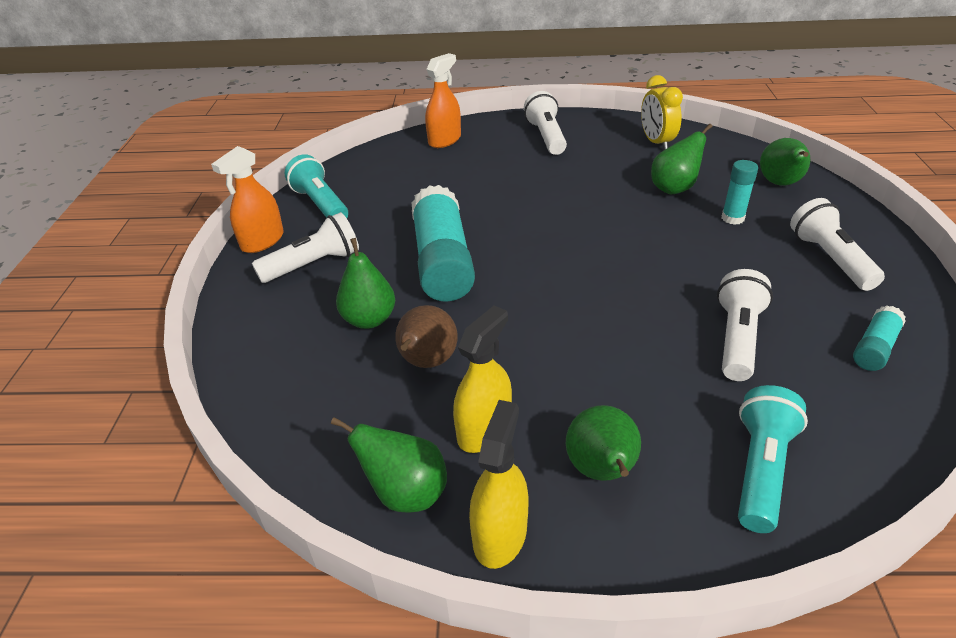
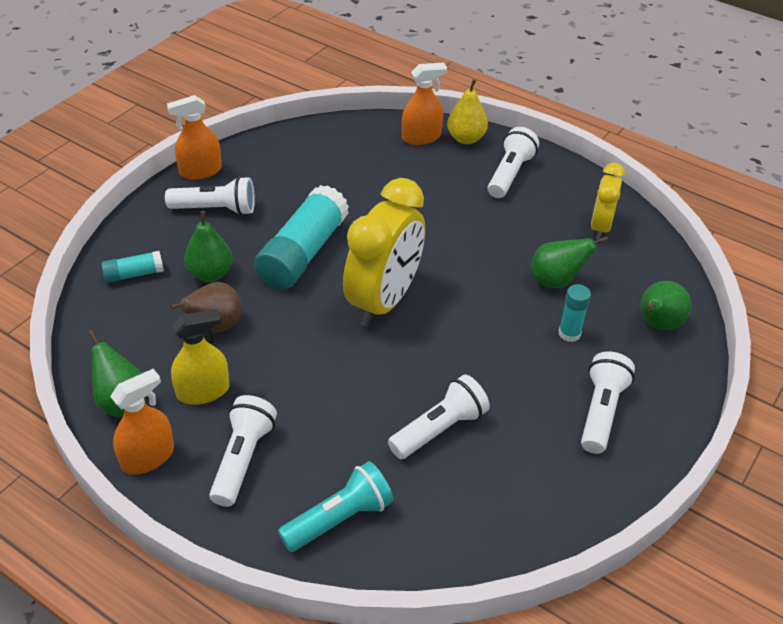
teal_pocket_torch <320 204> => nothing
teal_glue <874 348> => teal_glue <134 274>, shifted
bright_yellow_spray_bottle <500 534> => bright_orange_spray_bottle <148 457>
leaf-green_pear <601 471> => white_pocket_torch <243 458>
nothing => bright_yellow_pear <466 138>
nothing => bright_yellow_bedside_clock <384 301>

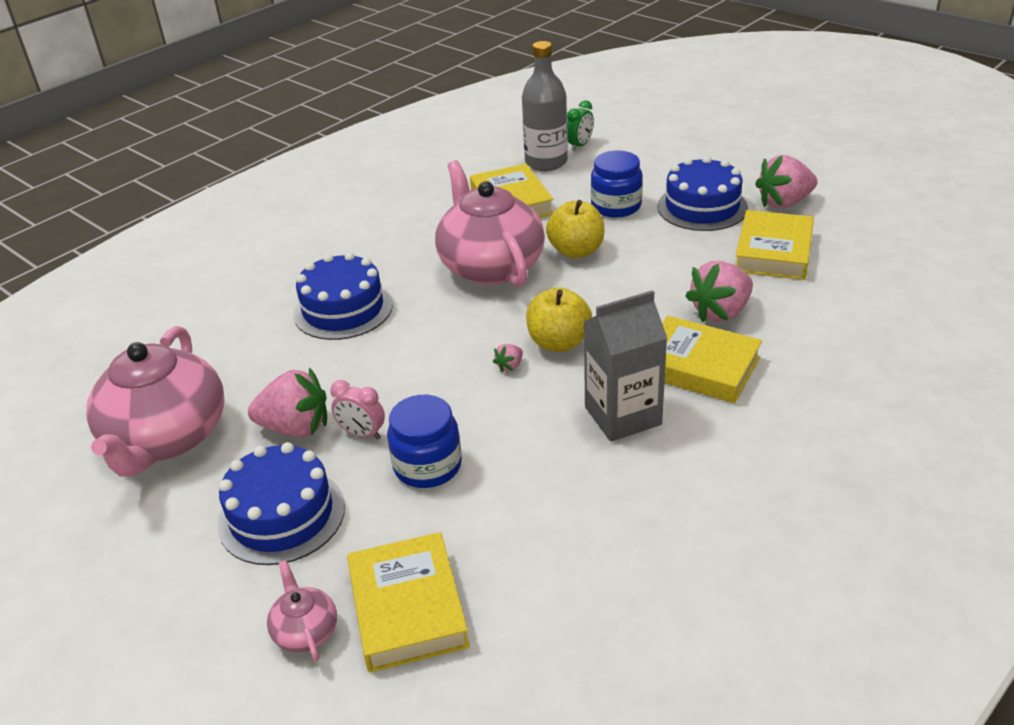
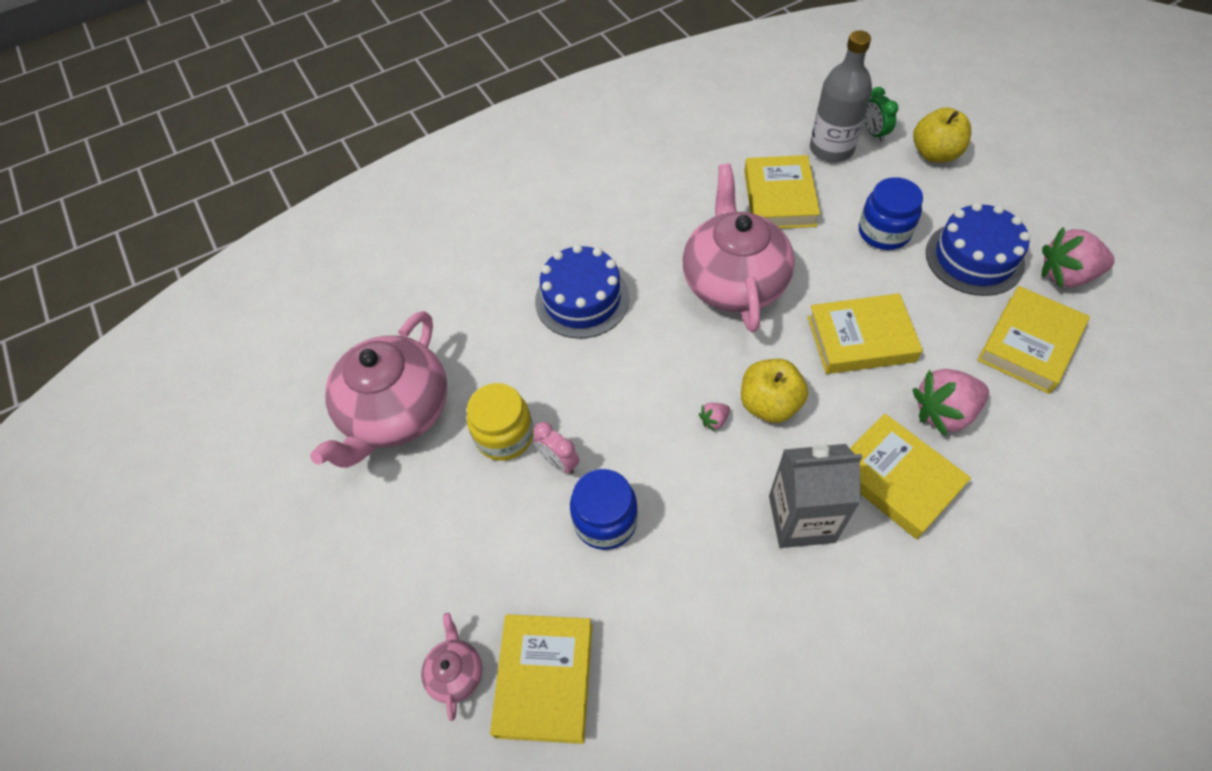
leaf-green_bedside_clock <580 145> => leaf-green_bedside_clock <873 133>, 105 degrees clockwise
bright_yellow_apple_fruit <576 251> => bright_yellow_apple_fruit <935 154>, shifted
pink_berry <296 428> => bright_yellow_jar <504 435>
blue_gateau <281 515> => nothing
nothing => bright_yellow_hardback <860 339>

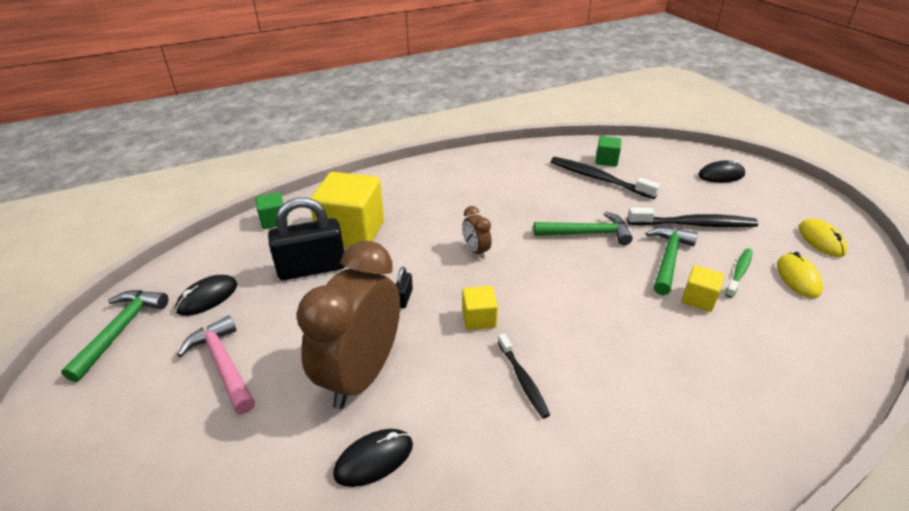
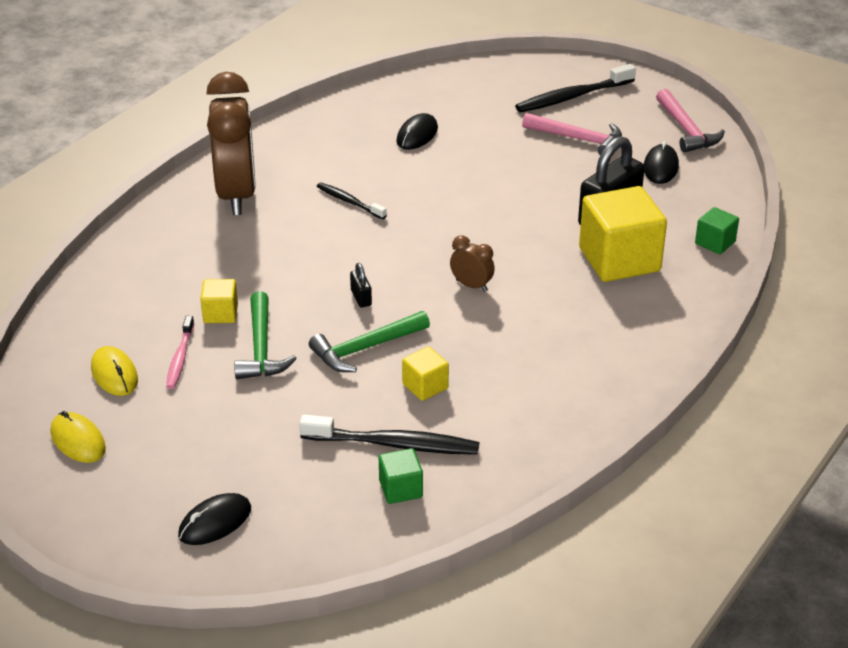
ebony_tooth_brush <694 224> => ebony_tooth_brush <572 97>, shifted
dark_brown_bedside_clock <361 375> => dark_brown_bedside_clock <236 195>, shifted
leaf-green_tooth_brush <739 272> => pink_tooth_brush <180 358>
ebony_lock <403 298> => ebony_lock <361 298>, shifted
bright_yellow_solid_cube <479 318> => bright_yellow_solid_cube <425 386>, shifted
leaf-green_hammer <121 330> => pink_hammer <686 130>

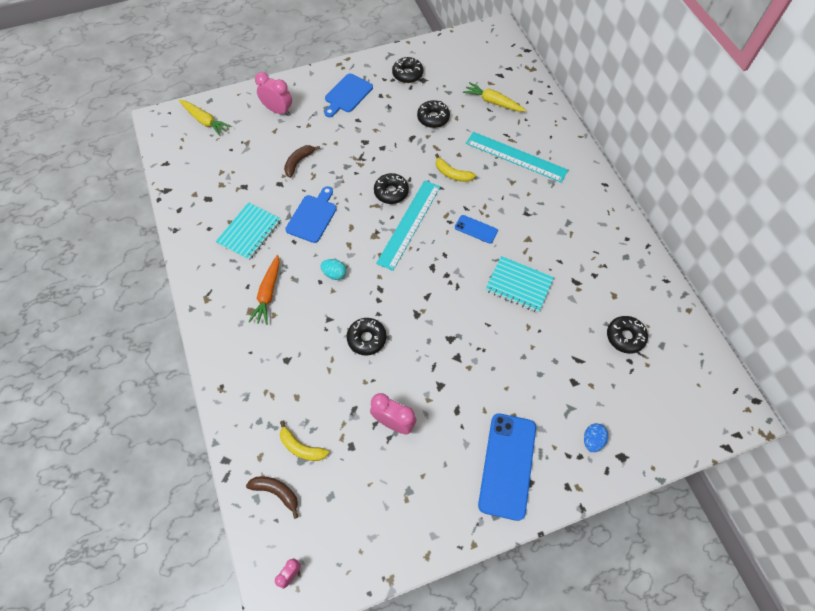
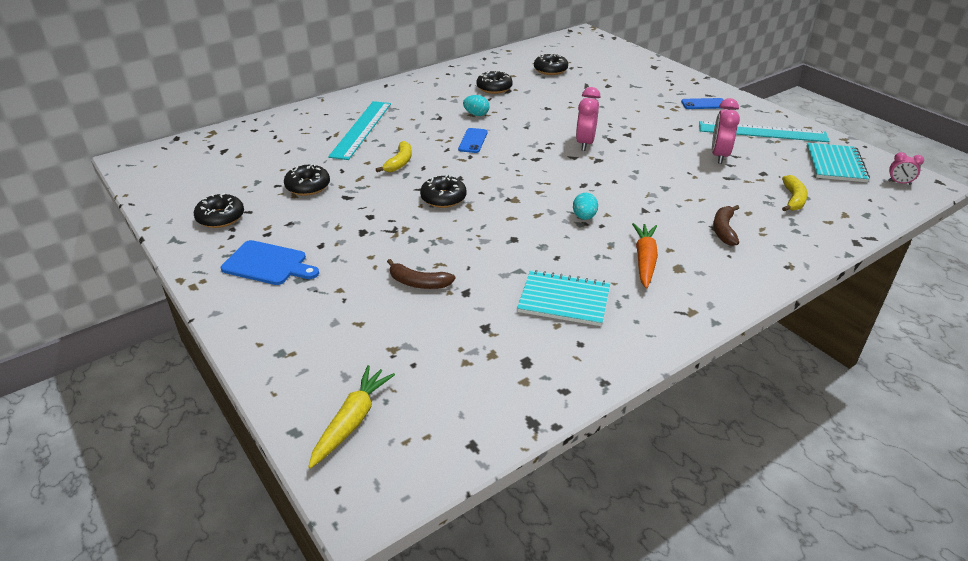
pink_bedside_clock <278 110> => pink_bedside_clock <585 143>, shifted
bright_yellow_carrot <493 102> => nothing
teal_ruler <409 224> => teal_ruler <762 132>, shifted
blue_bread_board <312 216> => nothing
bright_orange_carrot <268 293> => bright_orange_carrot <644 260>, 75 degrees counterclockwise
teal_notebook <518 285> => teal_notebook <835 164>, shifted
ebony_doughnut <366 339> => ebony_doughnut <494 88>, shifted
blue_phone <507 465> => blue_phone <704 104>, x0.49
blue_egg_shape <592 440> => nothing
dark_brown_banana_fruit <276 492> => dark_brown_banana_fruit <724 230>, shifted
nothing => teal_egg_shape <476 114>

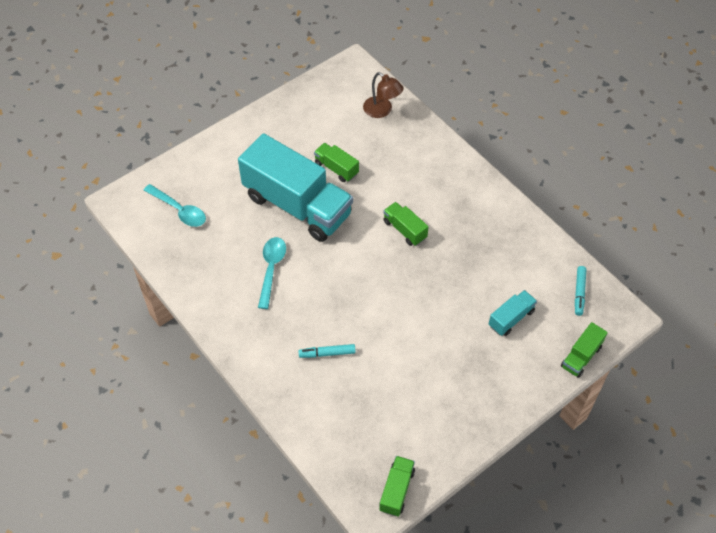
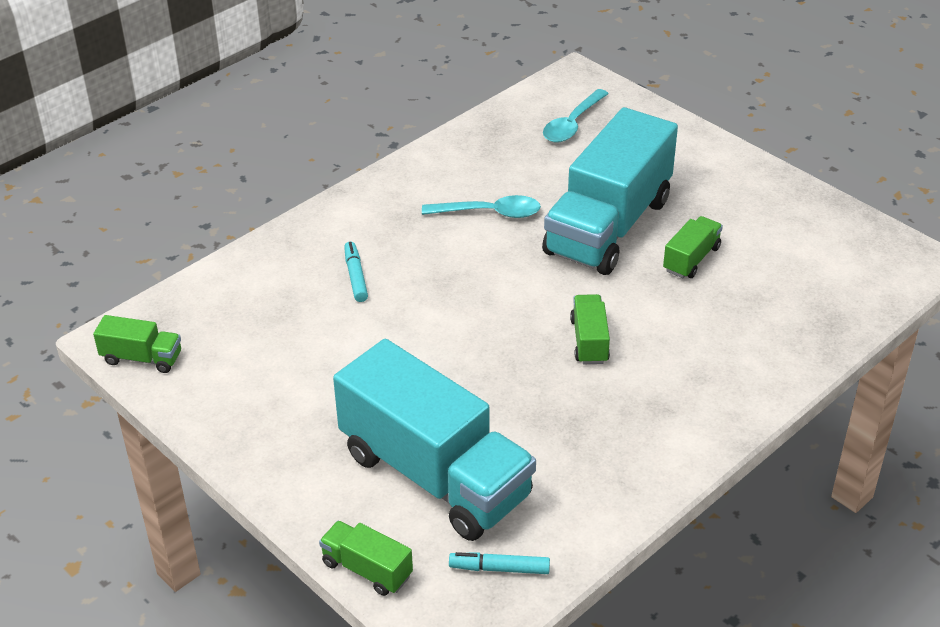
dark_brown_desk_lamp <382 111> => nothing
leaf-green_truck <404 230> => leaf-green_truck <589 341>, 45 degrees counterclockwise
teal_truck <511 318> => teal_truck <435 475>, x2.36

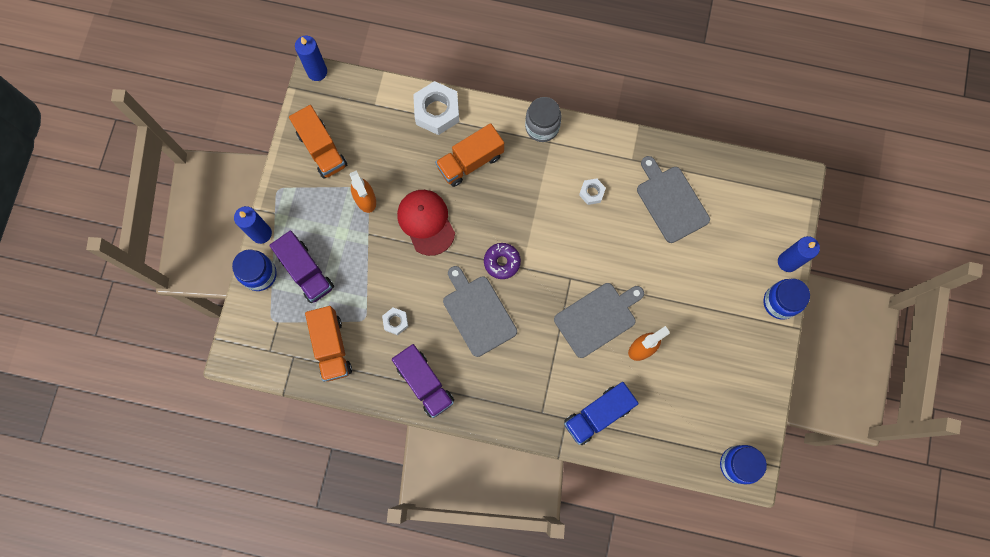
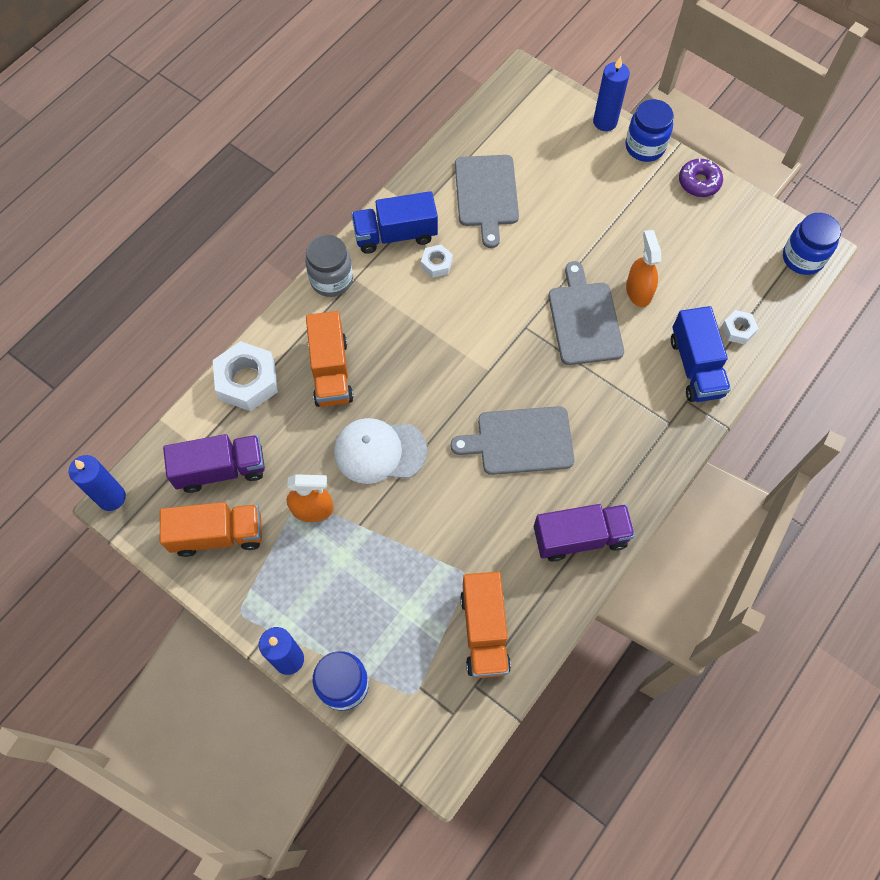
ash-grey_bread_board <671 201> => ash-grey_bread_board <486 194>, 90 degrees counterclockwise
crimson_cap <426 222> => white_cap <379 451>
violet_truck <306 272> => violet_truck <221 469>, shifted
violet_doughnut <502 262> => violet_doughnut <699 182>, shifted
bright_orange_truck <331 347> => bright_orange_truck <484 631>, 75 degrees clockwise
white_nut <395 322> => white_nut <738 330>, shifted
nothing => blue_truck <395 235>

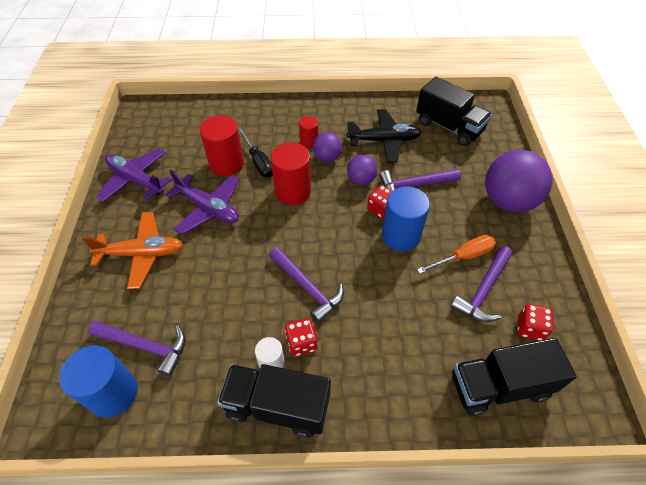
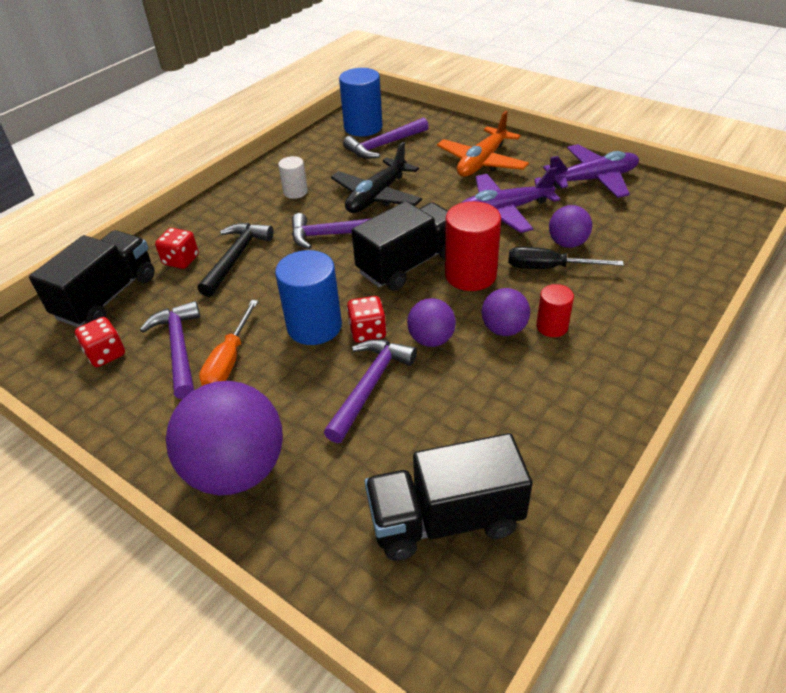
ebony_aeroplane <384 141> => ebony_aeroplane <377 196>, shifted
crimson_cylinder <226 164> => violet_play_ball <567 243>
crimson_game_die <301 343> => crimson_game_die <181 260>, shifted
ebony_truck <277 406> => ebony_truck <408 264>, shifted
nothing => ebony_hammer <235 258>

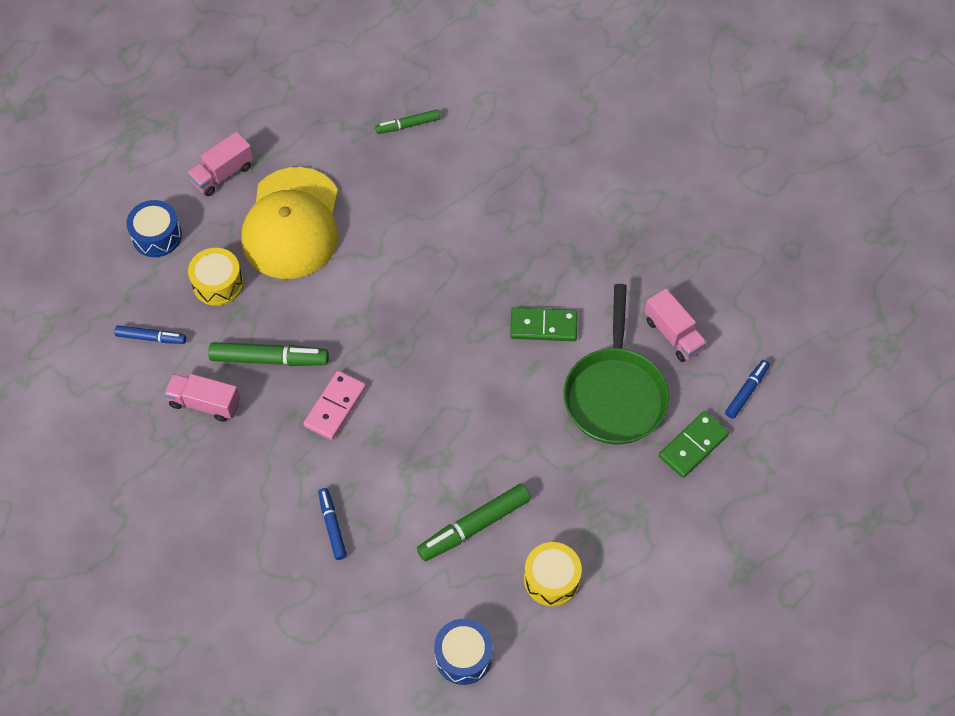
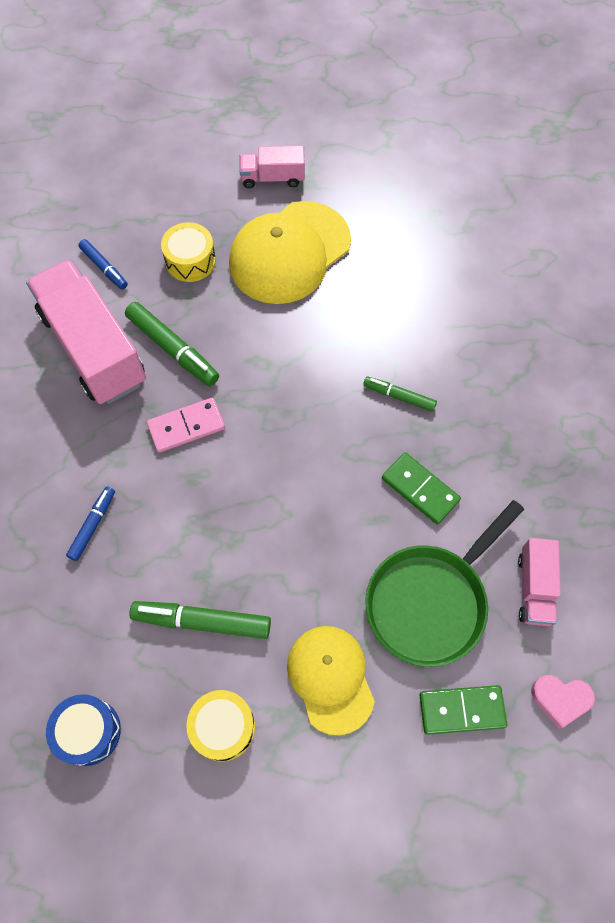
leaf-green_felt_pen <408 125> => leaf-green_felt_pen <399 396>, shifted
blue_snare_drum <157 236> => nothing
blue_felt_pen <747 391> => pink_love_heart <560 699>
pink_truck <205 403> => pink_truck <94 348>, x2.03
nothing => bright_yellow_cap <330 678>

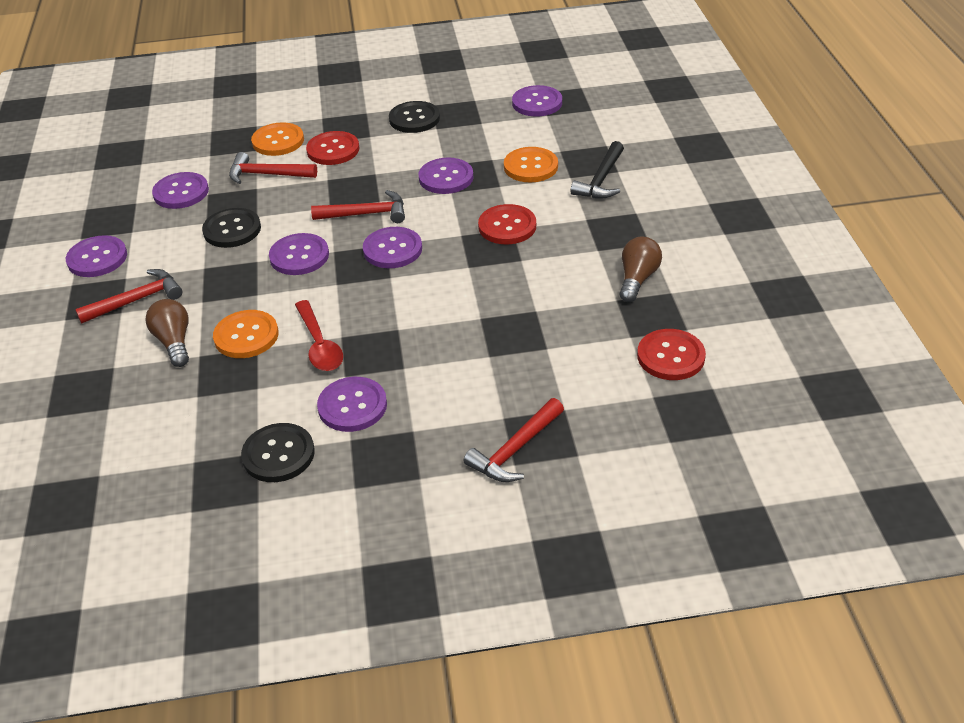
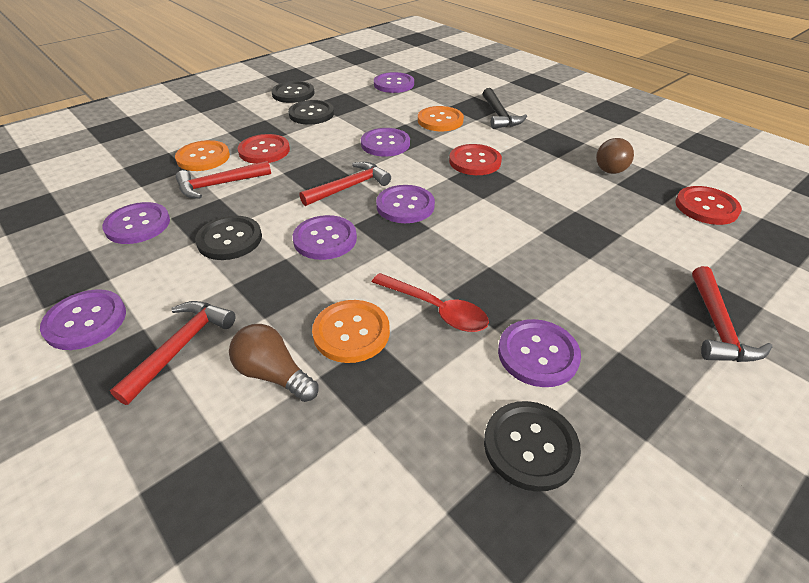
dark_brown_lightbulb <637 279> => dark_brown_lightbulb <610 166>, 150 degrees counterclockwise
nothing => ebony_button <293 93>

